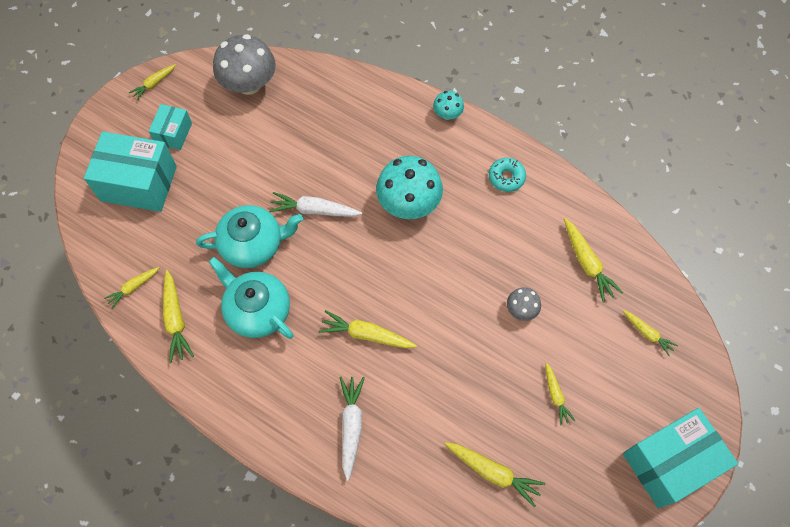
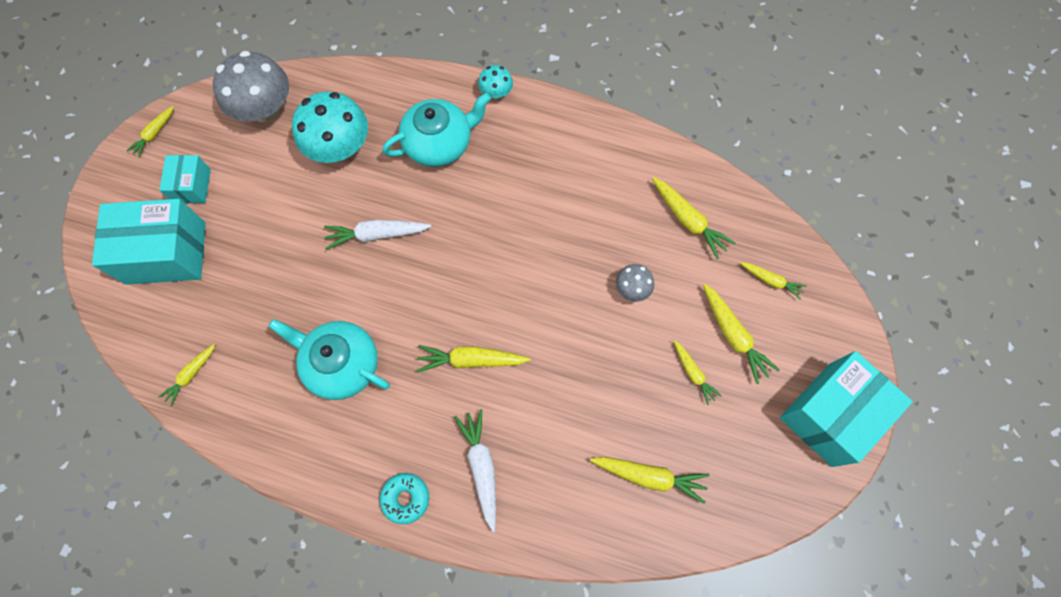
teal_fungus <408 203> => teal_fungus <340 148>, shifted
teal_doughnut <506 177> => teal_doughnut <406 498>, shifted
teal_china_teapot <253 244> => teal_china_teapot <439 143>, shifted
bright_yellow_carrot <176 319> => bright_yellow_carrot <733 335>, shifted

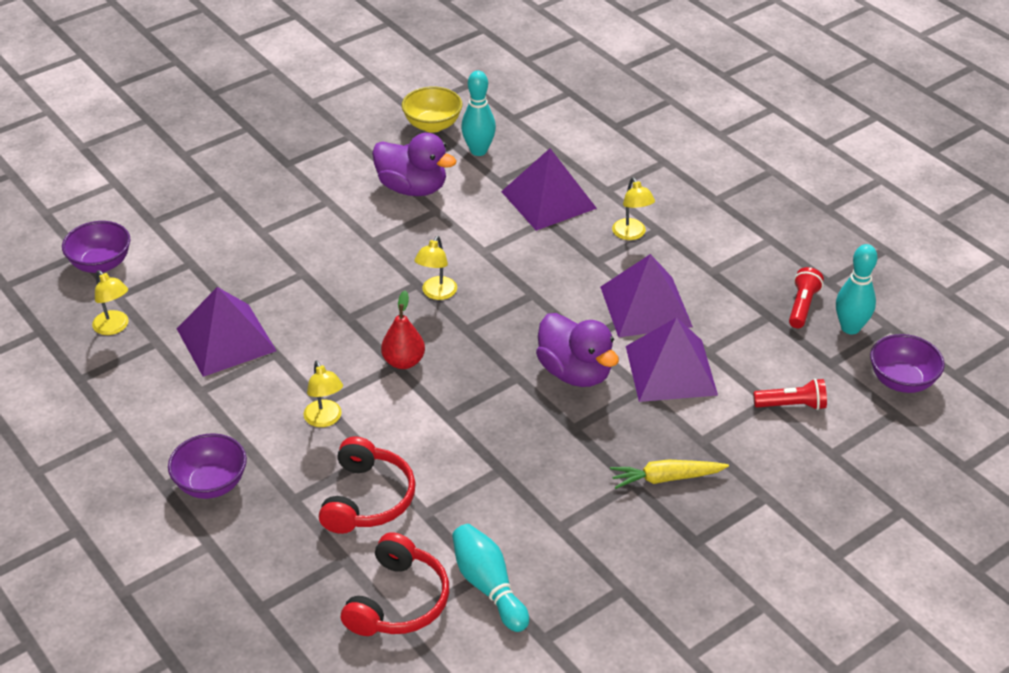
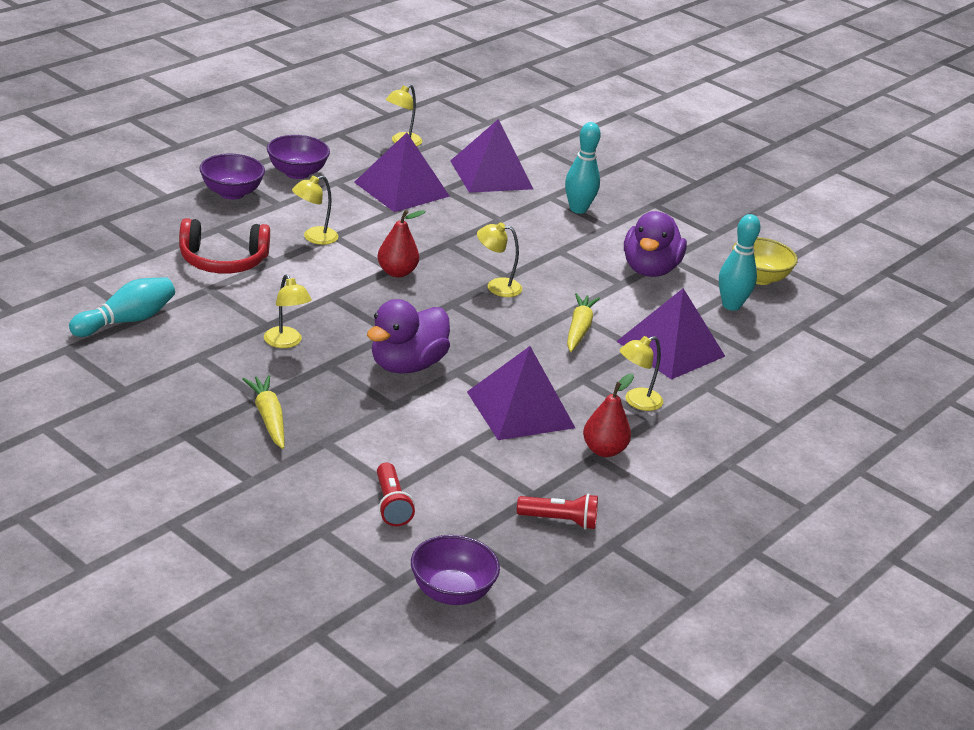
violet_serving_bowl <101 264> => violet_serving_bowl <297 173>, shifted
teal_bowling_pin <850 328> => teal_bowling_pin <578 209>, shifted
violet_solid_pyramid <671 370> => violet_solid_pyramid <491 175>, shifted
crimson_over-ear_headphones <398 601> => nothing
nothing => bright_yellow_desk_lamp <286 342>
nothing => bright_yellow_carrot <579 329>
nothing => crimson_pear <604 450>

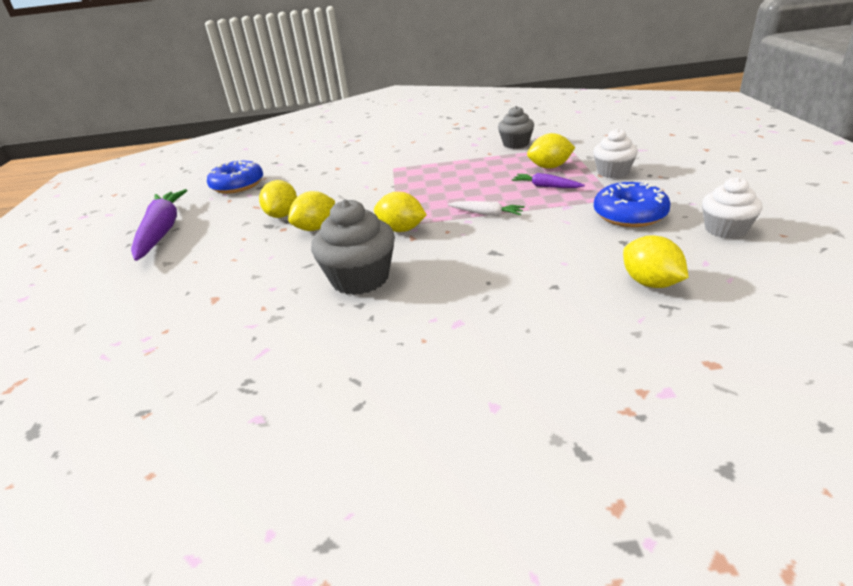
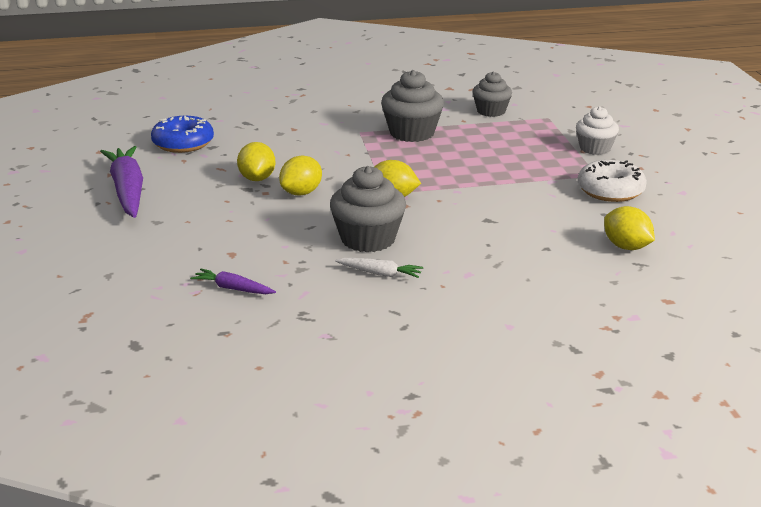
bright_yellow_lemon <550 167> => nothing
violet_carrot <546 186> => violet_carrot <233 289>, shifted
white_fairy_cake <725 229> => nothing
blue_doughnut <629 215> => white_doughnut <610 191>
white_carrot <486 214> => white_carrot <380 273>, shifted
nothing => ash-grey_fairy_cake <412 133>

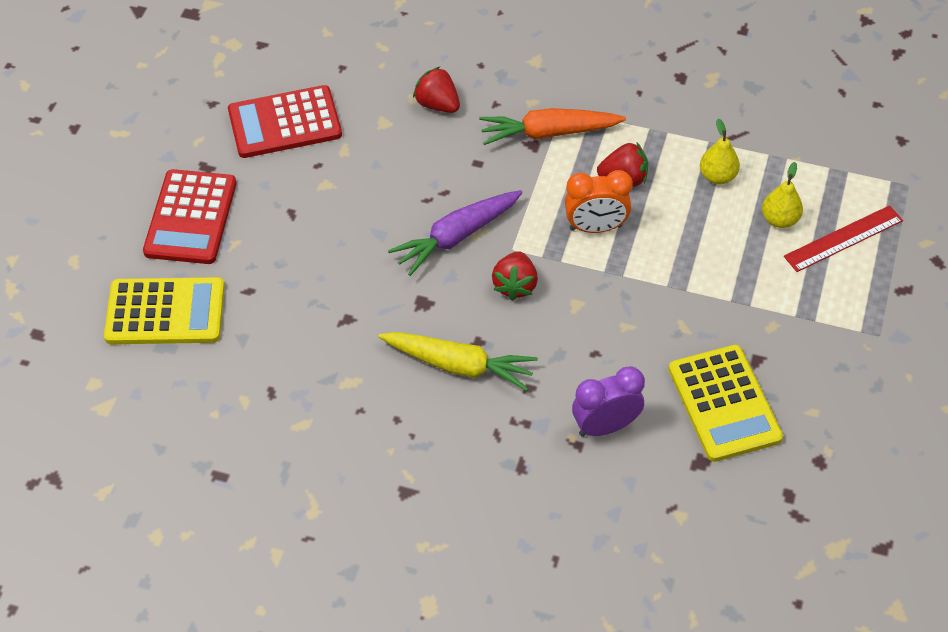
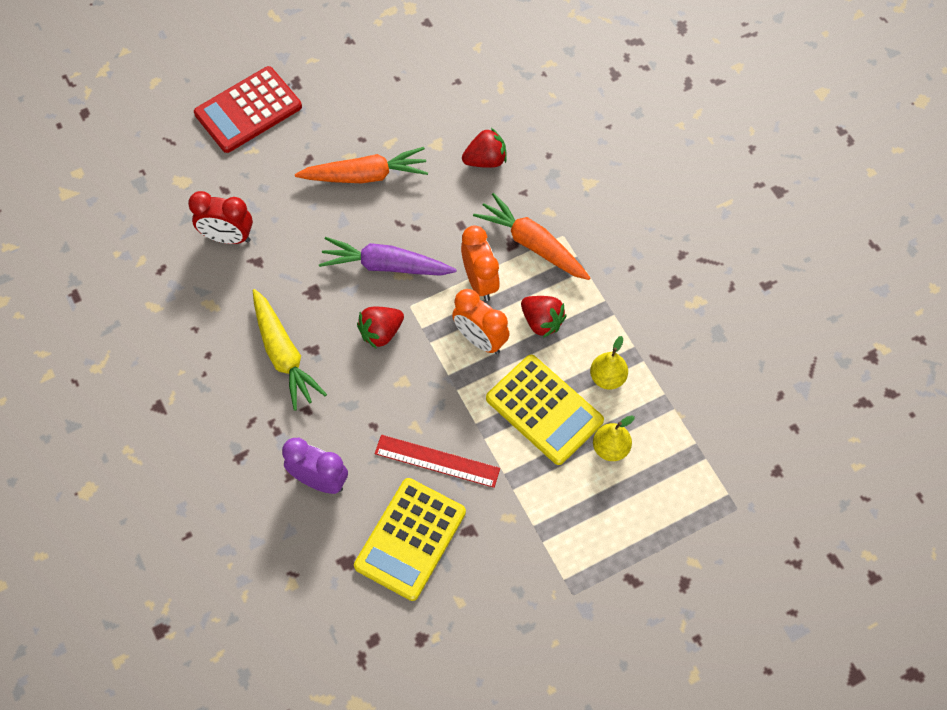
crimson_berry <437 104> => crimson_berry <485 160>, 75 degrees clockwise
crimson_adding_machine <285 123> => nothing
crimson_ruler <843 238> => crimson_ruler <437 460>, shifted
bright_yellow_adding_machine <165 312> => bright_yellow_adding_machine <544 410>, shifted
nothing => bright_orange_carrot <365 175>
nothing => crimson_bedside_clock <228 237>
nothing => bright_orange_bedside_clock <480 282>

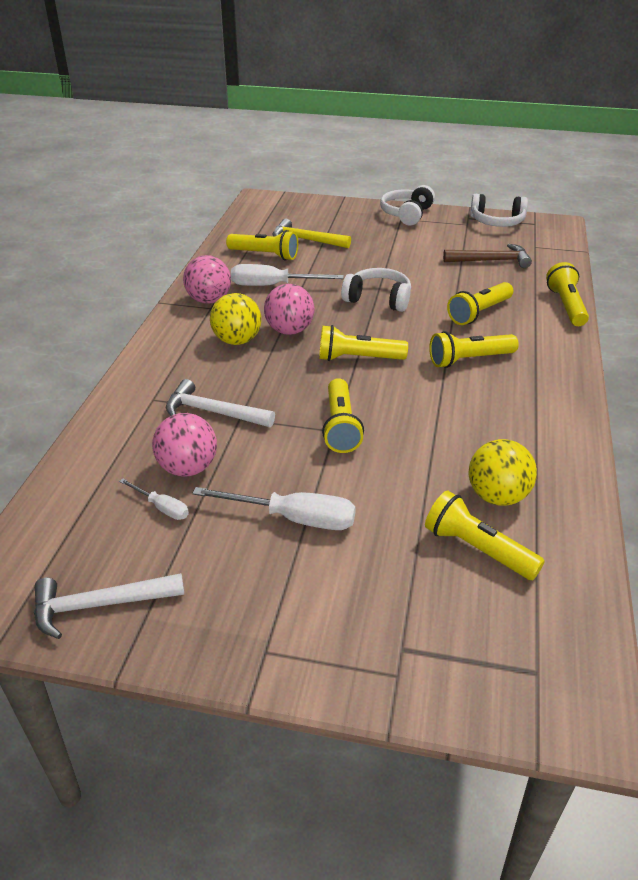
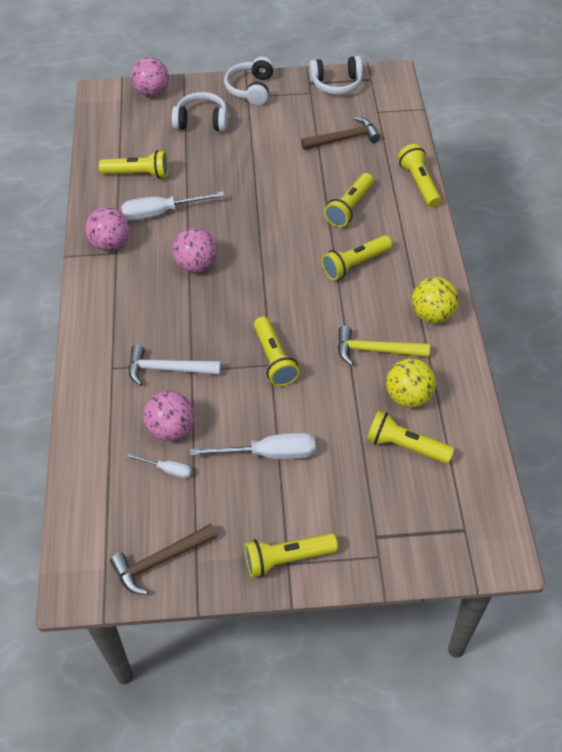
bright_yellow_hammer <305 240> => bright_yellow_hammer <375 350>, shifted
white_over-ear_headphones <378 299> => white_over-ear_headphones <201 121>, shifted
bright_yellow_play_ball <237 341> => bright_yellow_play_ball <432 314>, shifted
bright_yellow_pocket_torch <358 358> => bright_yellow_pocket_torch <287 559>, shifted
white_hammer <99 605> => dark_brown_hammer <160 561>
nothing => pink_play_ball <152 92>

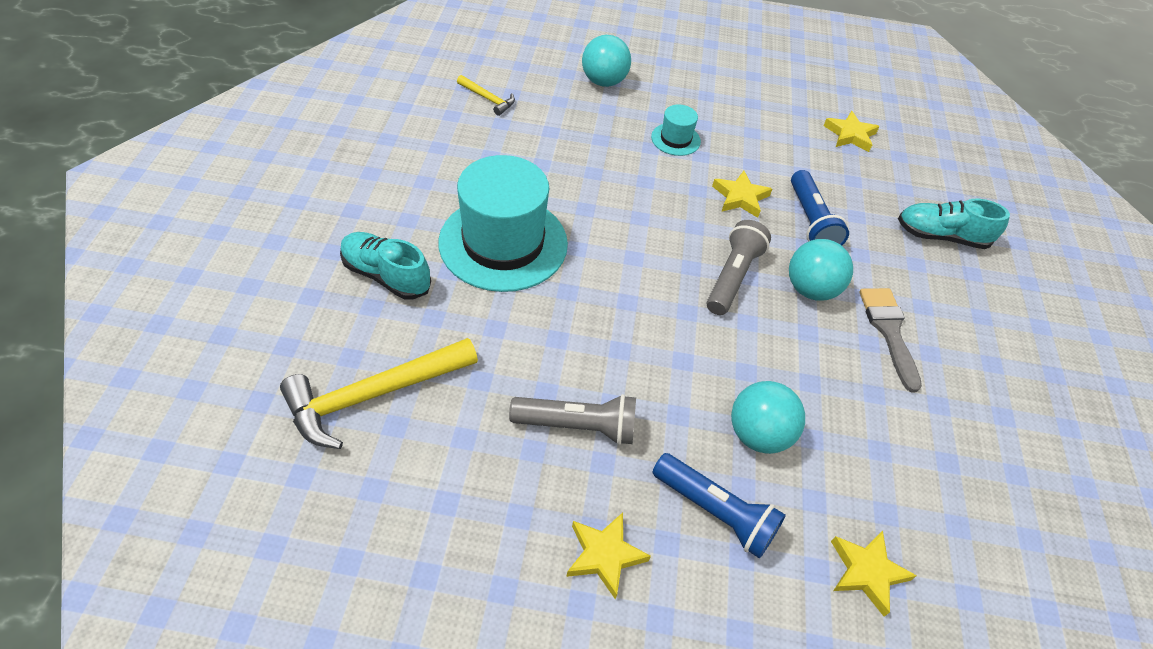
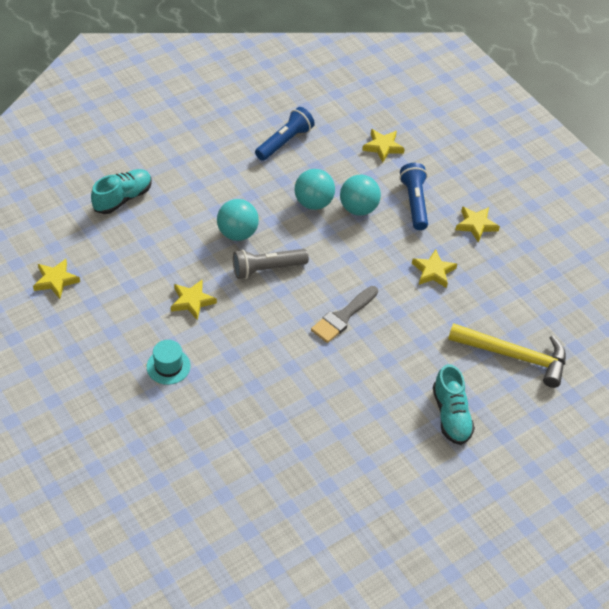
teal_play_ball <604 81> => teal_play_ball <313 203>, shifted
bright_yellow_hammer <488 99> => nothing
teal_hat <503 243> => nothing
blue_pocket_torch <810 221> => blue_pocket_torch <284 142>, shifted
teal_sneaker <941 236> => teal_sneaker <123 198>, 105 degrees counterclockwise
ash-grey_paintbrush <889 331> => ash-grey_paintbrush <343 317>, shifted
ash-grey_pocket_torch <577 426> => bright_yellow_star_shape <433 271>

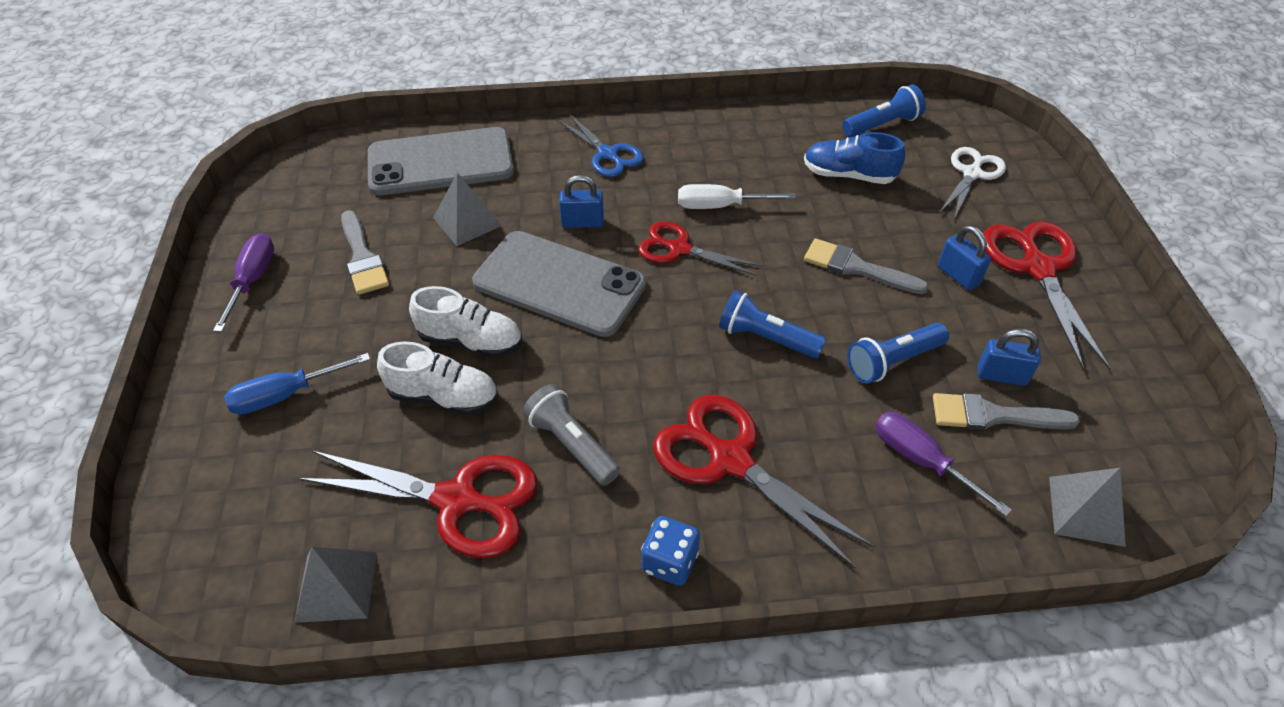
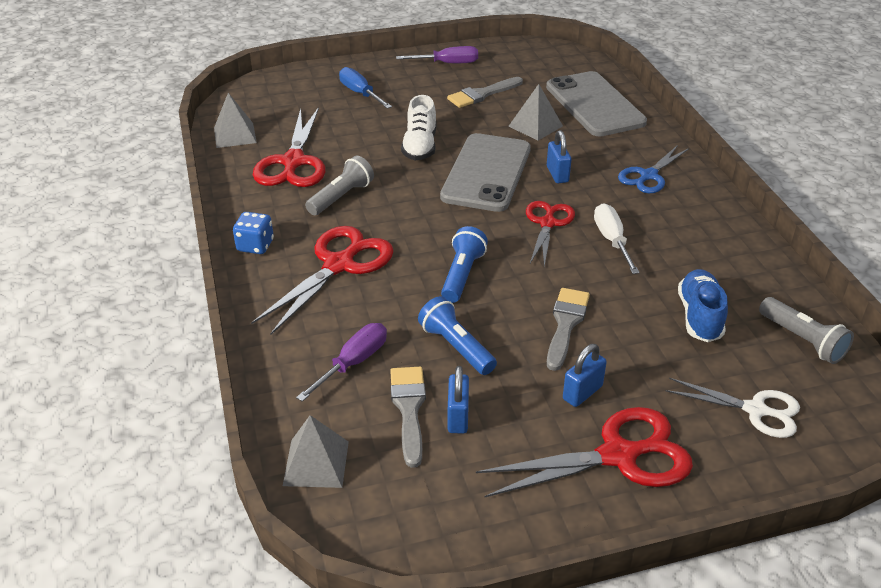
blue_pocket_torch <882 125> => ash-grey_pocket_torch <803 340>
white_sneaker <444 397> => nothing

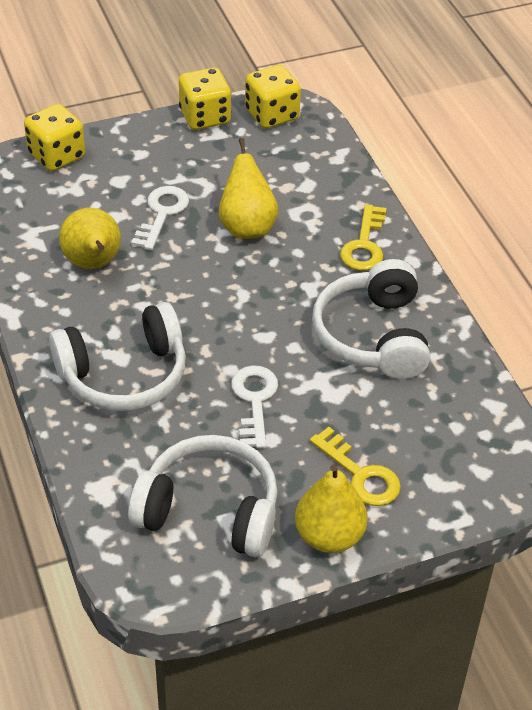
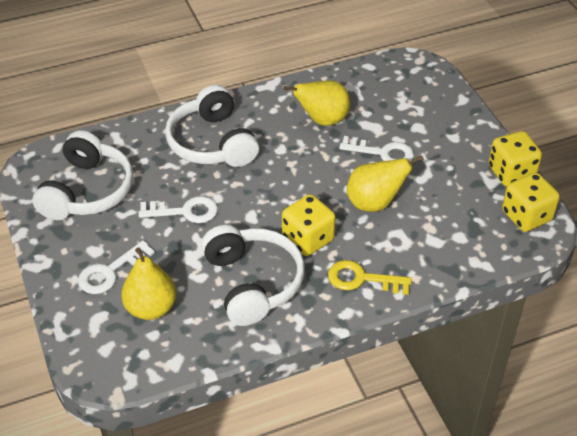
bright_yellow_game_die <57 156> => bright_yellow_game_die <308 239>, shifted
white_over-ear_headphones <373 336> => white_over-ear_headphones <253 282>, 75 degrees clockwise
bright_yellow_key <360 474> => white_key <110 272>
bright_yellow_pear <329 536> => bright_yellow_pear <151 308>, shifted

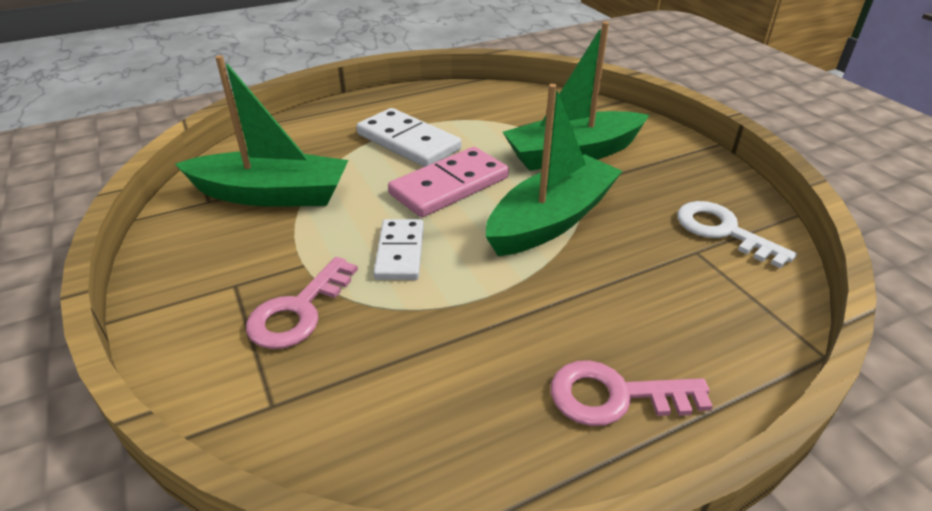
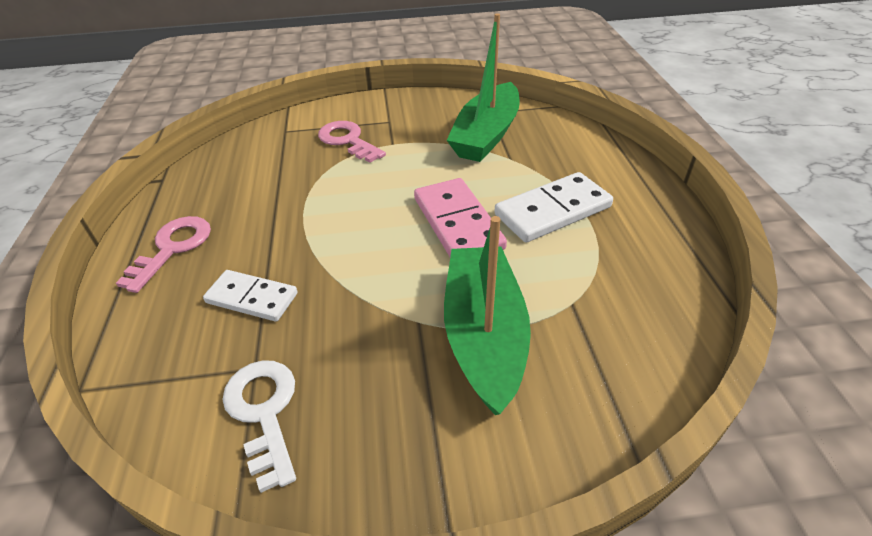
leaf-green_toy_boat <551 220> => nothing
white_key <722 231> => white_key <264 412>, 90 degrees counterclockwise
white_domino_piece <400 252> => white_domino_piece <252 298>, shifted

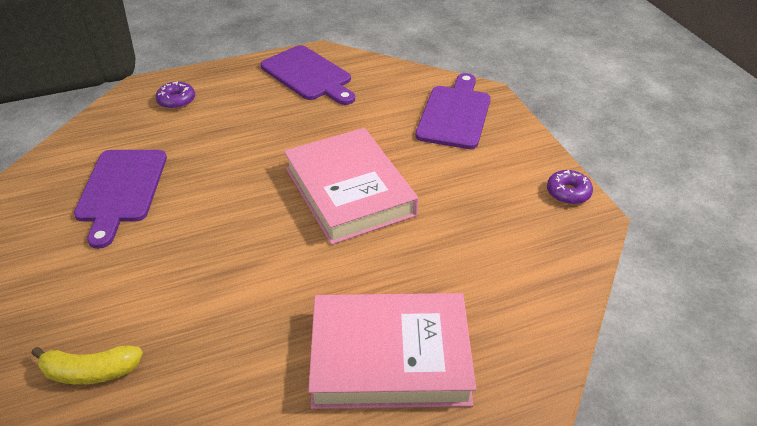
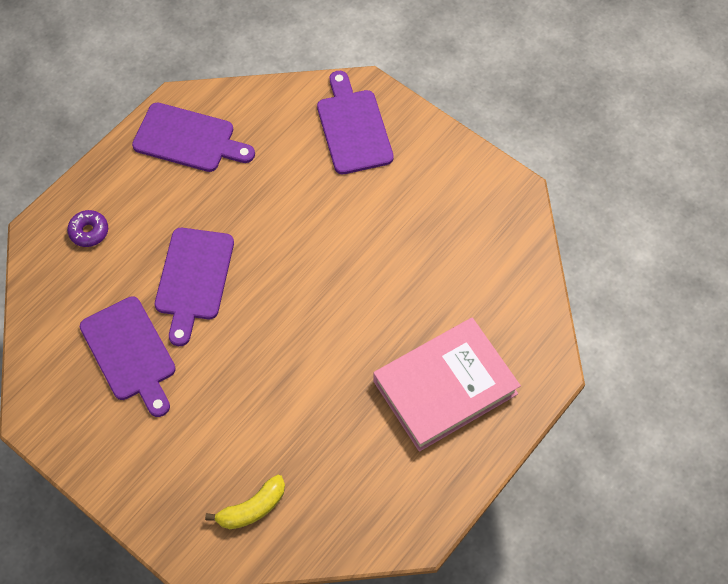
pink_hardback <349 191> => nothing
violet_doughnut <568 193> => nothing
nothing => violet_bread_board <193 279>

